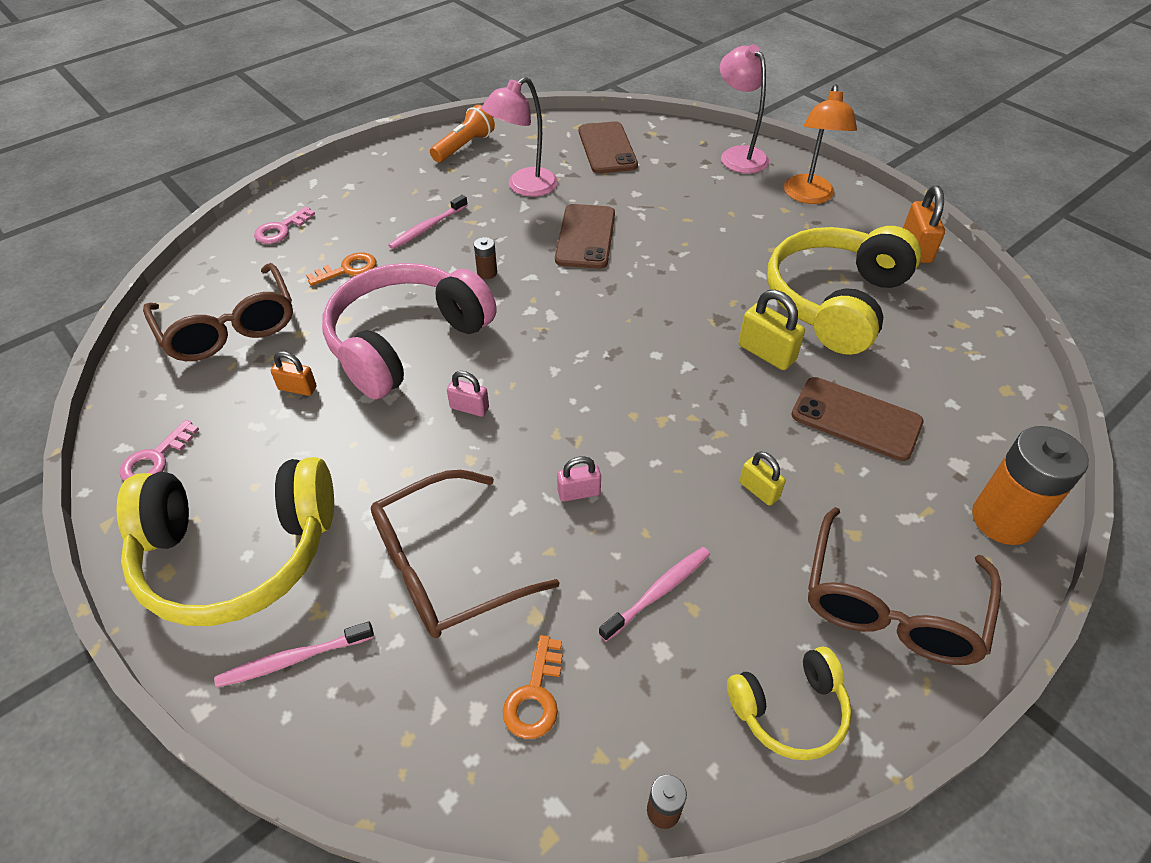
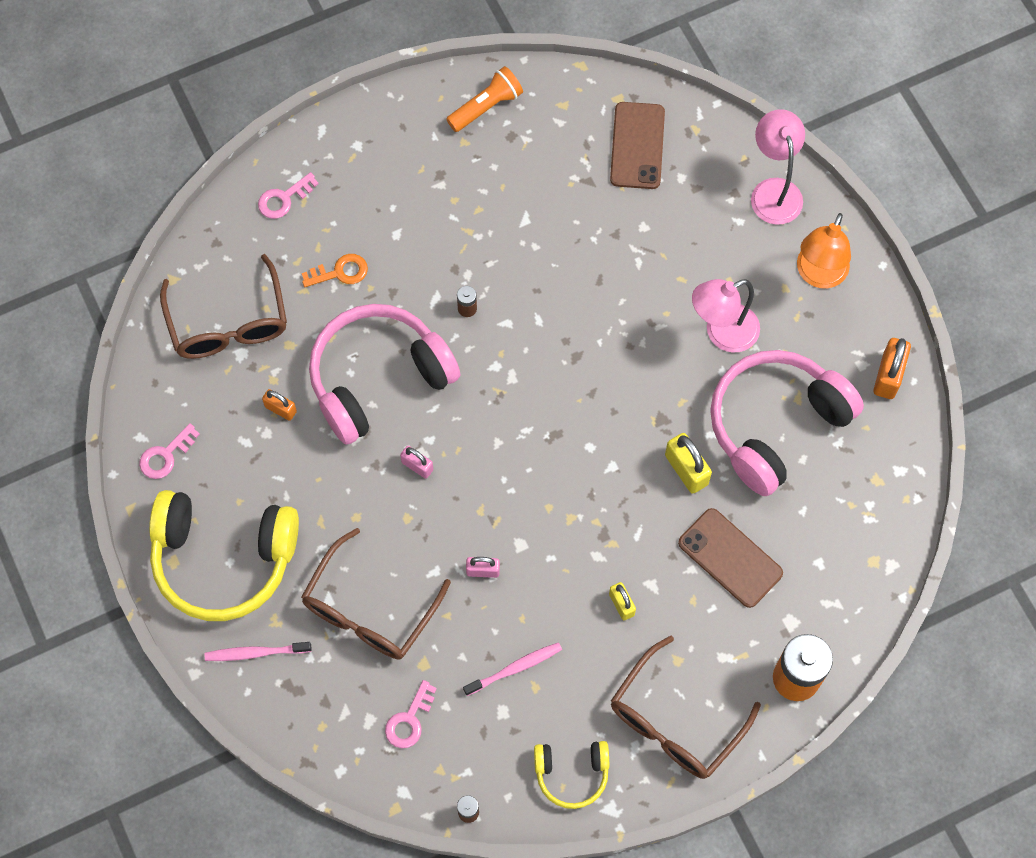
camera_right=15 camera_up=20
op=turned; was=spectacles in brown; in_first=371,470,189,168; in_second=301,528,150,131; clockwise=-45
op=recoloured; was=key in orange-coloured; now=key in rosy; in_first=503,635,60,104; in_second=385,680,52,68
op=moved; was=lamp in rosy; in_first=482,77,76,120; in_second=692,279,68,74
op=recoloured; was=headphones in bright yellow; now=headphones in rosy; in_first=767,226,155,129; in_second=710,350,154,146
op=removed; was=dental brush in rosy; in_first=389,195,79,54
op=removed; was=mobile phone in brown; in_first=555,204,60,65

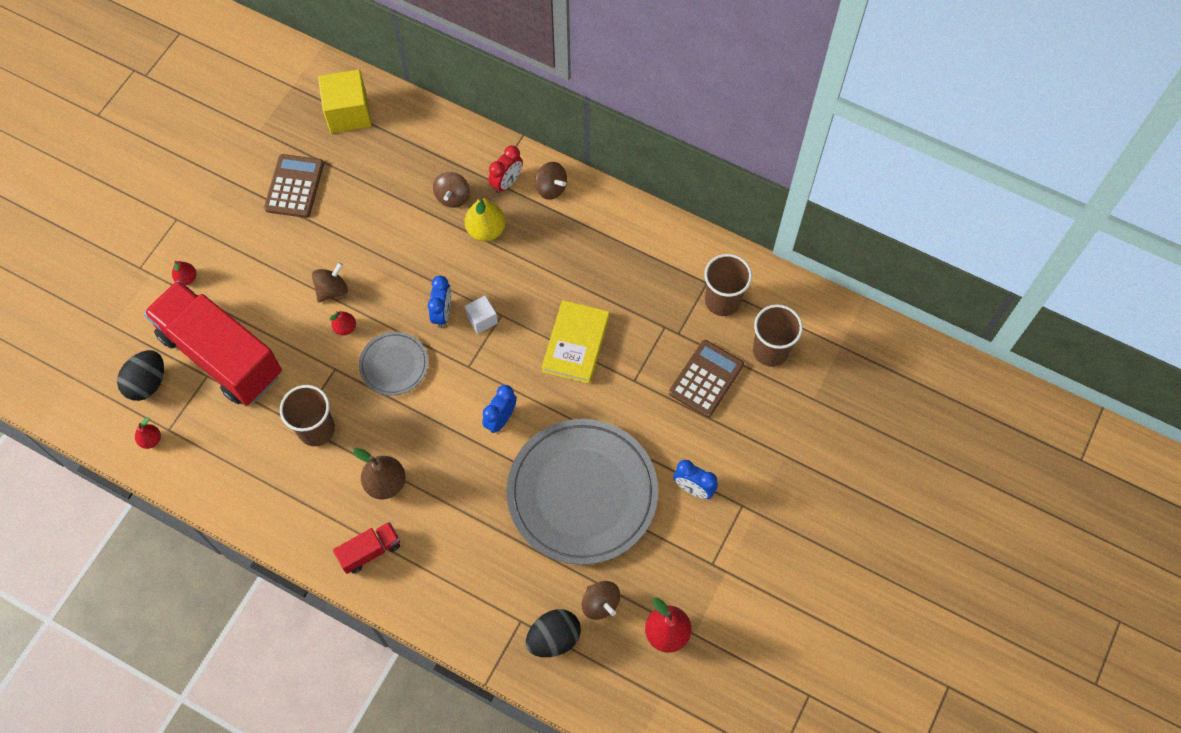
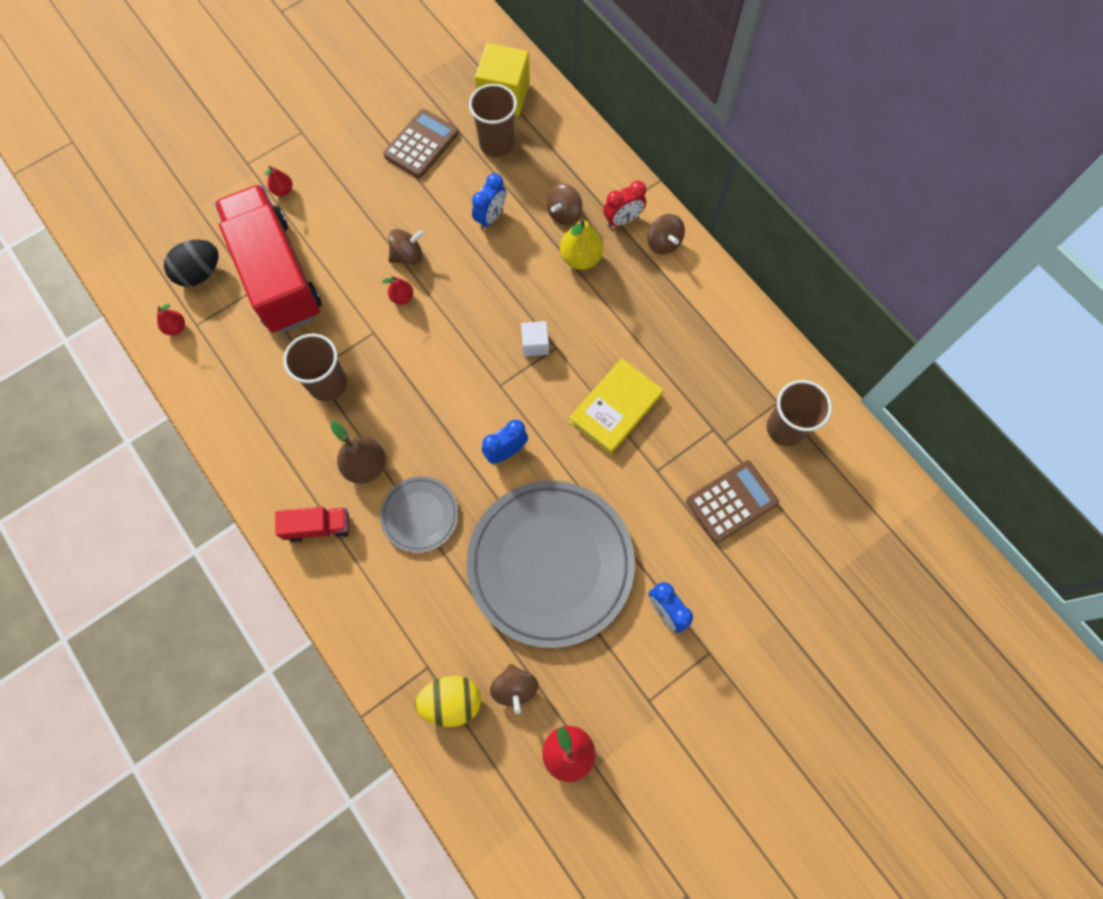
camera_right=25 camera_up=5
op=moved; was=flat dish in gray; in_first=359,332,69,64; in_second=380,476,79,77
op=recoloured; was=egg in jet-black; now=egg in bright yellow; in_first=526,609,55,48; in_second=415,676,66,51
op=moved; was=cup in brown; in_first=753,304,50,63; in_second=469,84,48,73
op=moved; was=bedside clock in royal blue; in_first=428,276,23,52; in_second=472,173,34,56

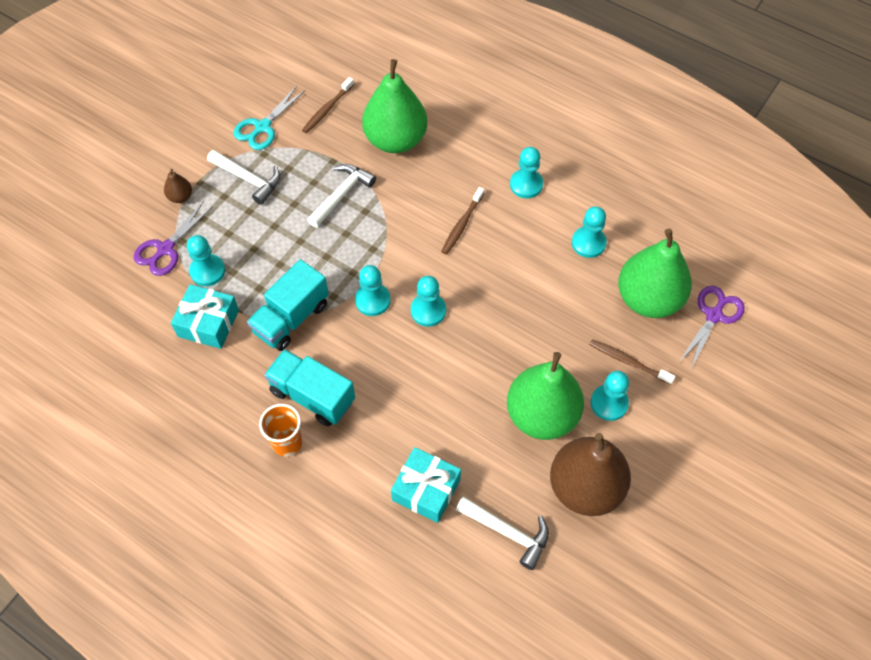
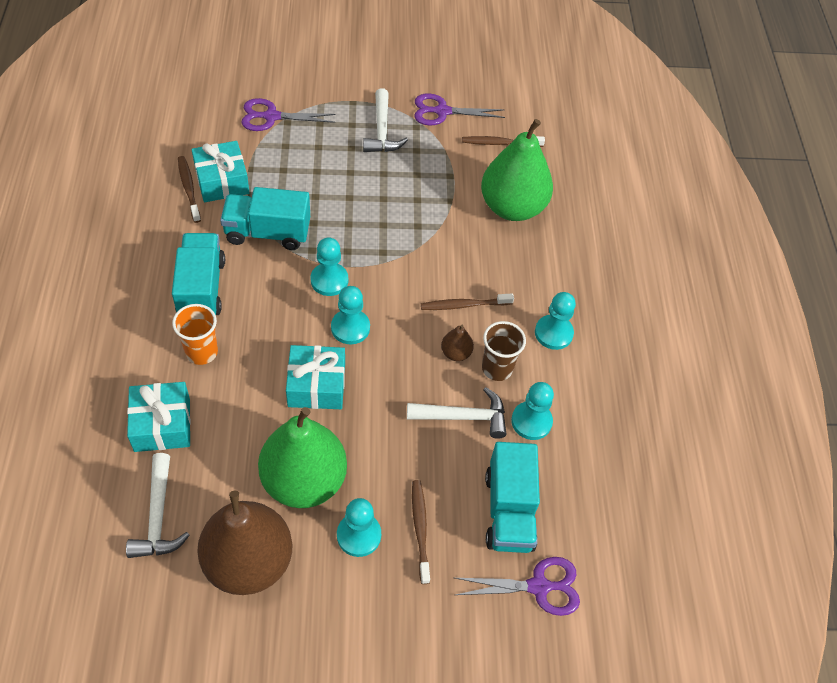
camera_right=50 camera_up=-5
op=moved; was=cup in orange-coloured; in_first=259,404,43,53; in_second=172,304,46,61
op=added; now=dental brush in brown; in_second=178,156,23,67
op=added; now=present in turquoise; in_second=286,345,59,64
op=moved; was=carpenter's hammer in white; in_first=307,164,69,64; in_second=407,387,99,52
op=recoloured; was=scissors in turquoise; now=scissors in royal purple; in_first=234,86,71,64; in_second=414,93,91,33
op=moved; was=pear fruit in brown; in_first=164,169,28,34; in_second=441,325,33,36
op=added; now=cup in brown; in_second=482,321,44,60
op=replaced; was=pear fruit in leaf-green; now=truck in turquoise; in_first=618,229,74,89; in_second=485,442,55,111
op=removed; was=pawn in turquoise; in_first=187,235,38,51

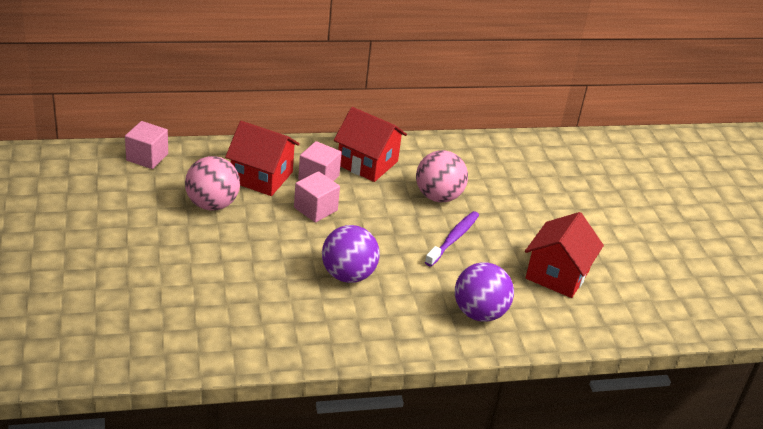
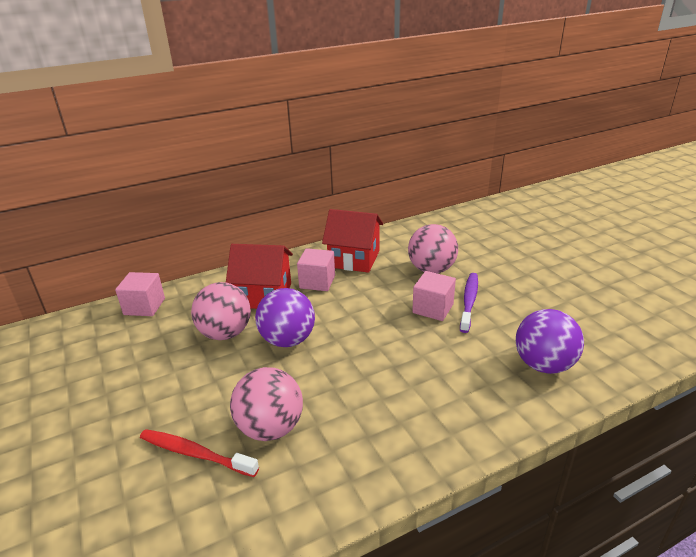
camera_right=-10 camera_up=-5
op=added; now=dental brush in red; in_second=140,429,119,48
op=added; now=ball in rosy; in_second=230,367,73,74
op=moved; was=ball in royal purple; in_first=322,225,58,58; in_second=255,288,60,59
op=moved; was=solid cube in rosy; in_first=294,171,46,52; in_second=412,271,44,50
op=removed; was=house in red; in_first=525,212,79,86

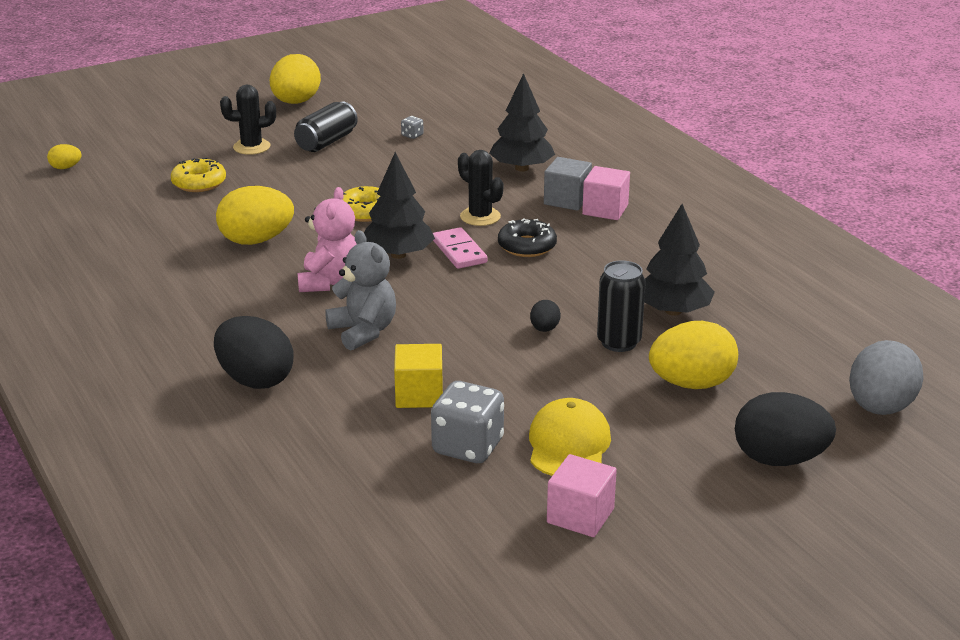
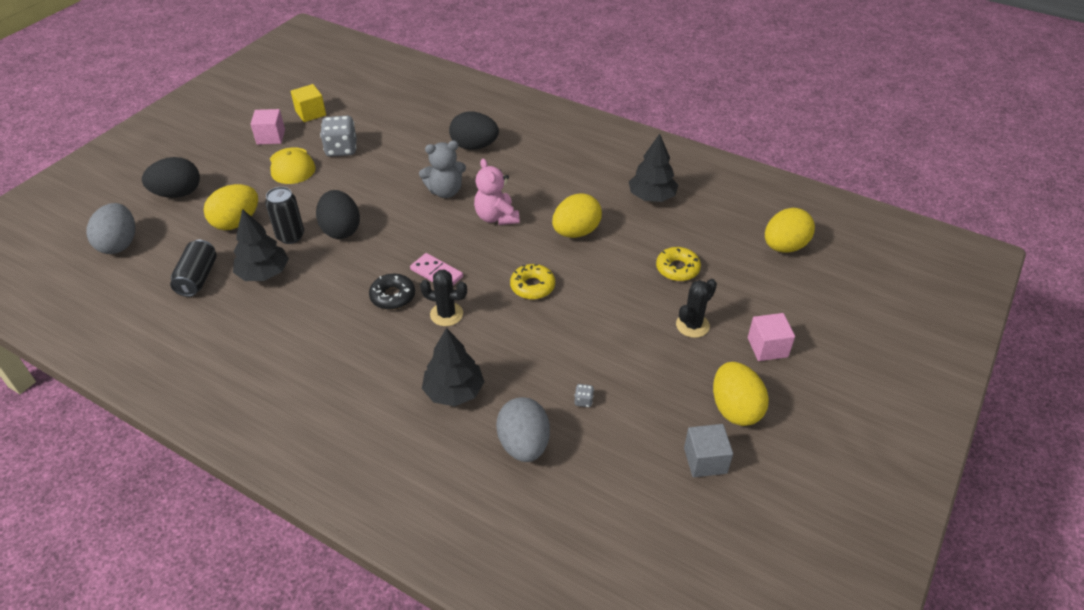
camera_right=150 camera_up=15
op=moved; was=tin in jet-black; in_first=294,102,64,50; in_second=170,240,47,57
op=moved; was=solid cube in bright yellow; in_first=394,344,49,64; in_second=291,84,35,38
op=resized; was=egg in jet-black; in_first=530,300,31,32; in_second=316,190,44,49; ratio=2.12
op=turned; was=stuffed bear in gray; in_first=325,230,71,121; in_second=419,141,47,57; clockwise=-45
op=added; now=egg in gray; in_second=496,397,54,65
op=moved; was=toy tree in jet-black; in_first=364,152,71,107; in_second=629,134,49,68
op=moved; was=solid cube in gray; in_first=544,157,48,54; in_second=684,424,49,53
op=moved; was=solid cube in rosy; in_first=582,166,48,54; in_second=748,313,47,48
op=resized; was=egg in bright yellow; in_first=47,144,35,25; in_second=765,208,50,45; ratio=2.12

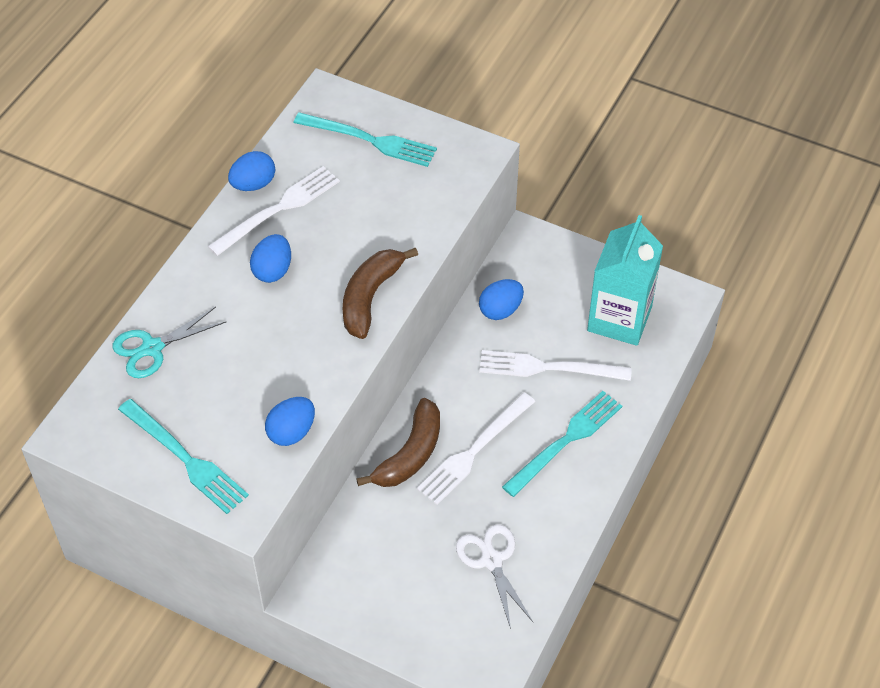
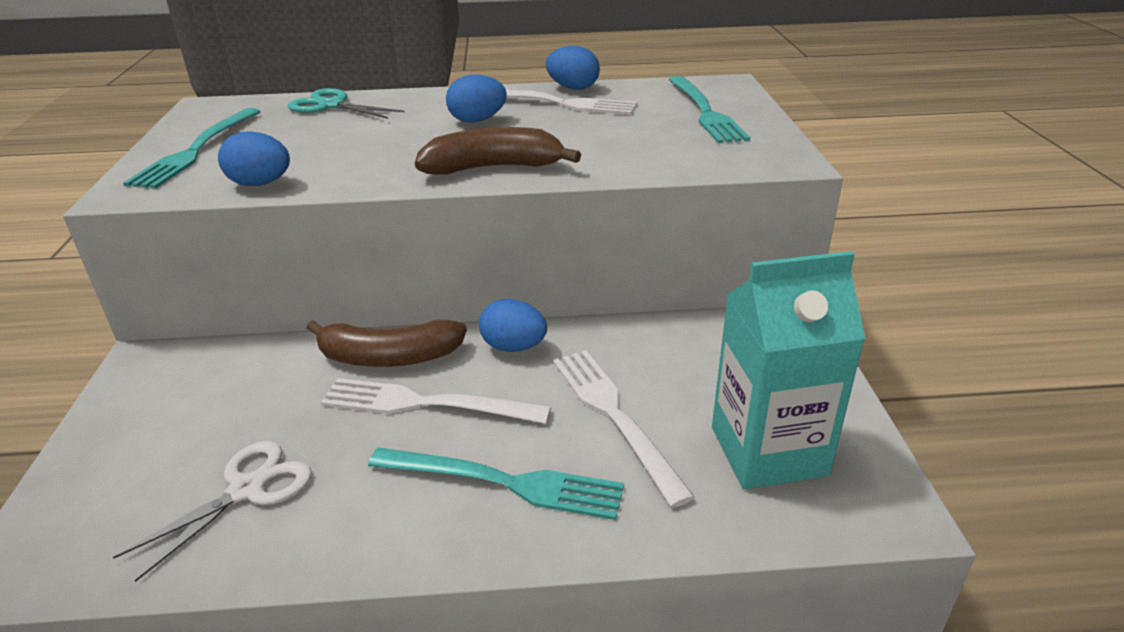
camera_right=60 camera_up=-20
op=moved; was=egg in royal blue; in_first=479,279,45,41; in_second=479,299,68,53

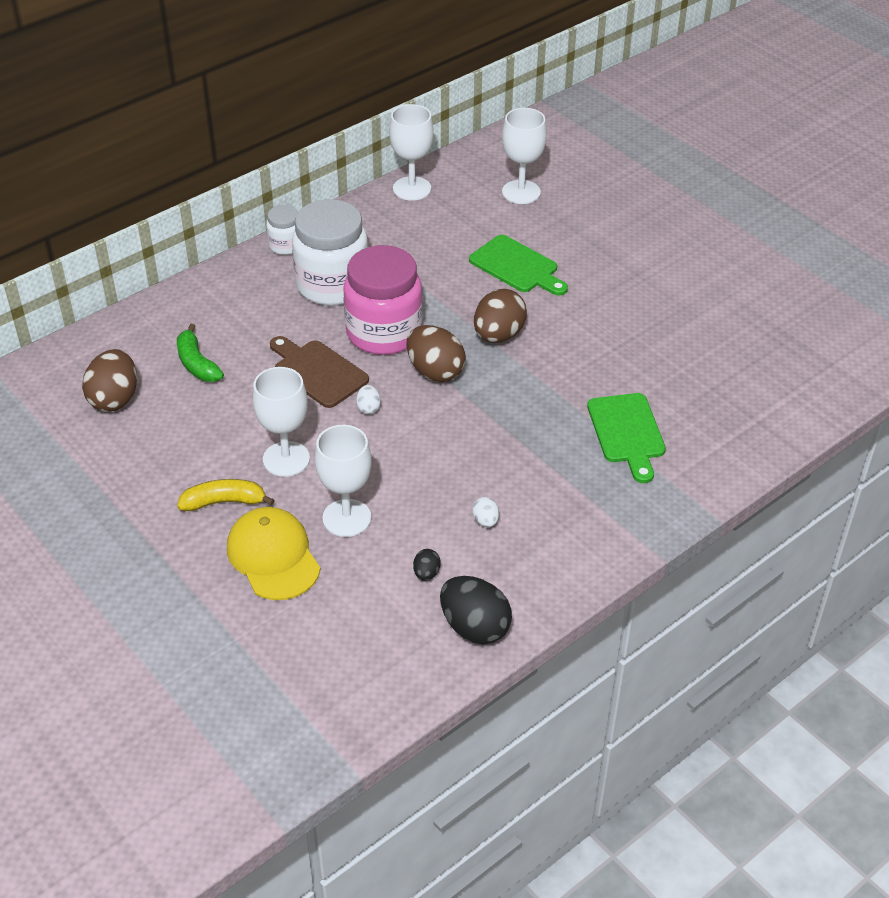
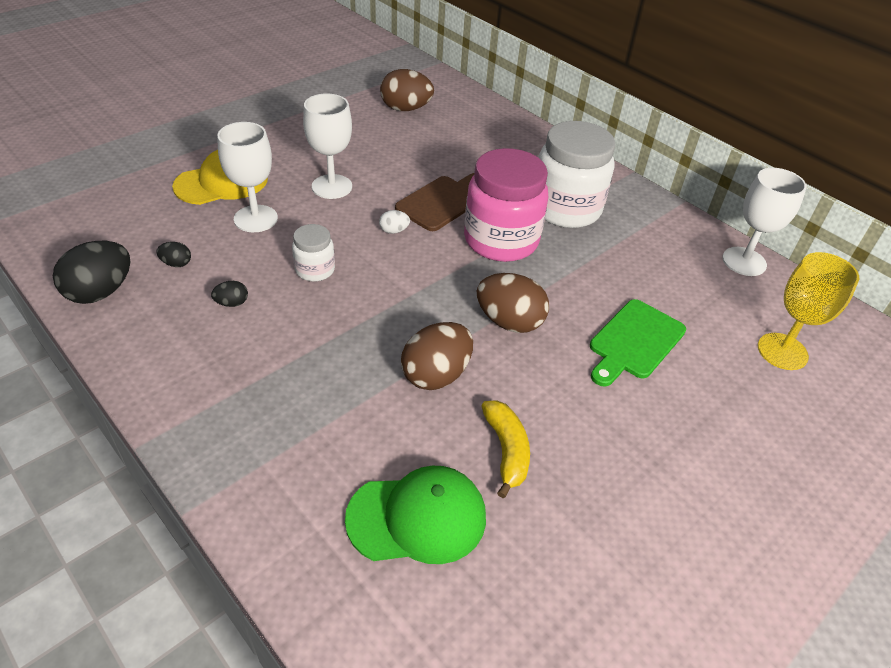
camera_right=85 camera_up=0
op=recoloured; was=egg in white; now=egg in jet-black; in_first=472,497,27,30; in_second=211,281,37,26
op=moved; was=preserve jar in white; in_first=266,205,32,50; in_second=292,224,43,58
op=added; now=baseball cap in leaf-green; in_second=345,466,141,98
op=moved; was=egg in brown; in_first=407,325,59,57; in_second=401,322,72,68
op=moved; was=banana fruit in bright yellow; in_first=177,479,98,32; in_second=481,400,49,98
op=recoloured; was=wine glass in white; now=wine glass in bright yellow; in_first=502,108,45,96; in_second=758,252,101,118
op=removed; was=banana fruit in leaf-green; in_first=177,324,47,58
op=removed; was=bread board in leaf-green; in_first=587,393,79,90

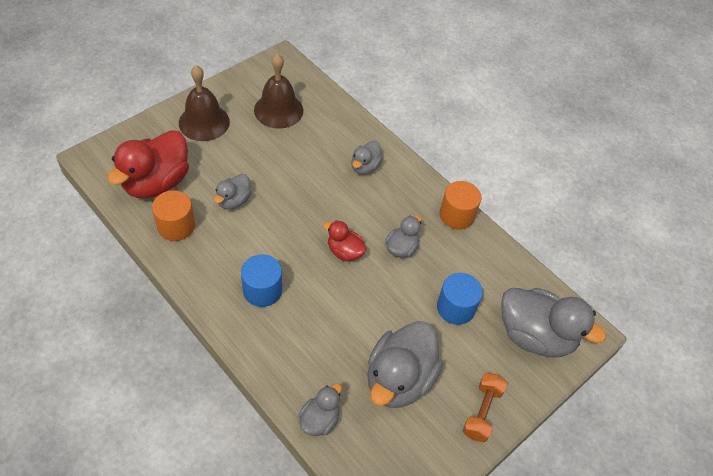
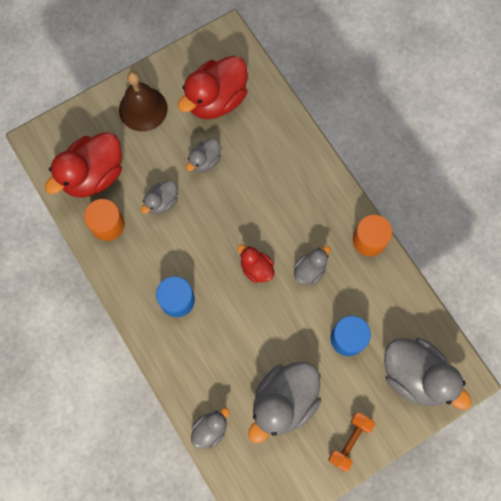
camera_right=15 camera_up=20
op=replaced; was=bell in brown; now=toy duck in red; in_first=254,53,49,76; in_second=178,56,69,63
op=moved; was=toy duck in gray; in_first=351,141,32,33; in_second=186,139,35,34

